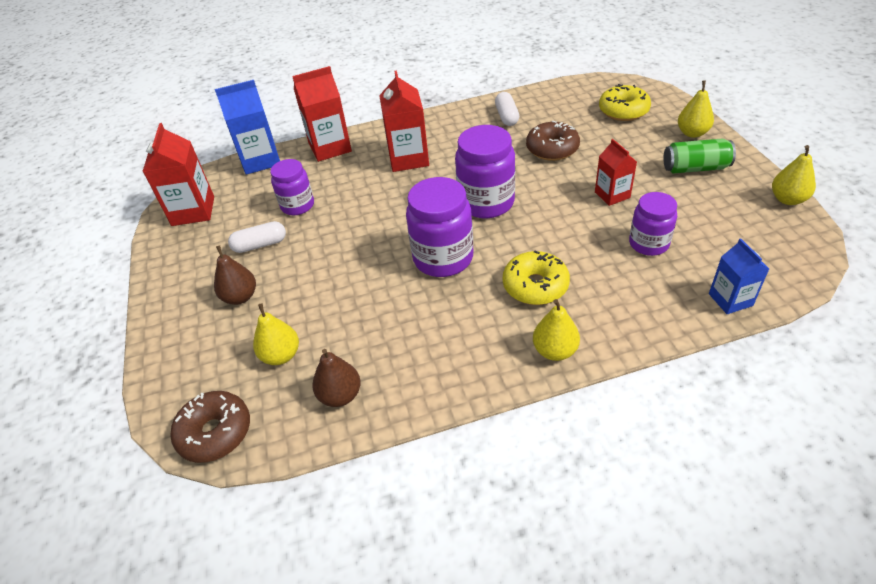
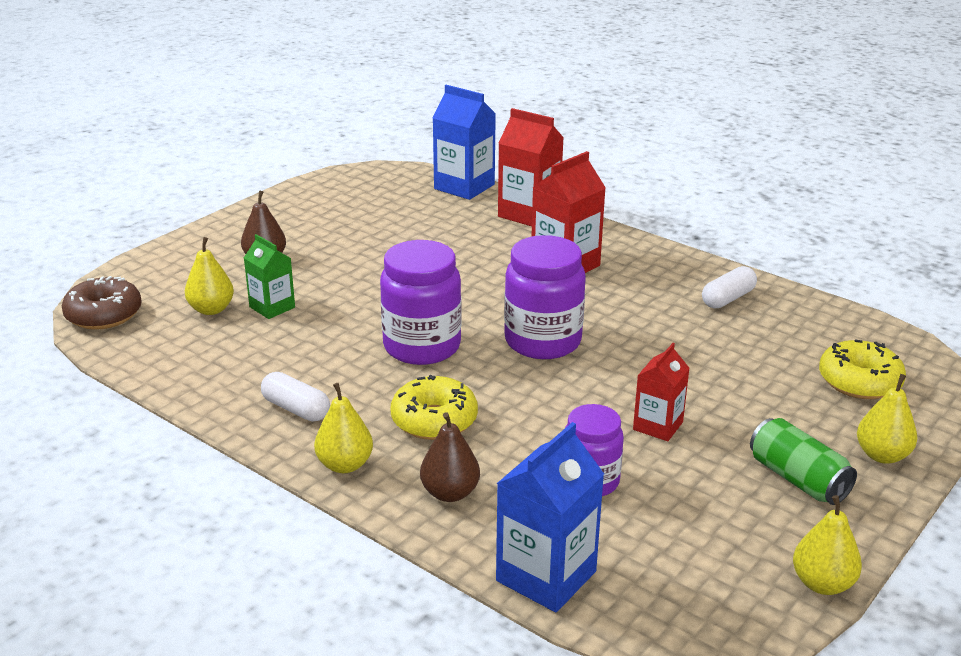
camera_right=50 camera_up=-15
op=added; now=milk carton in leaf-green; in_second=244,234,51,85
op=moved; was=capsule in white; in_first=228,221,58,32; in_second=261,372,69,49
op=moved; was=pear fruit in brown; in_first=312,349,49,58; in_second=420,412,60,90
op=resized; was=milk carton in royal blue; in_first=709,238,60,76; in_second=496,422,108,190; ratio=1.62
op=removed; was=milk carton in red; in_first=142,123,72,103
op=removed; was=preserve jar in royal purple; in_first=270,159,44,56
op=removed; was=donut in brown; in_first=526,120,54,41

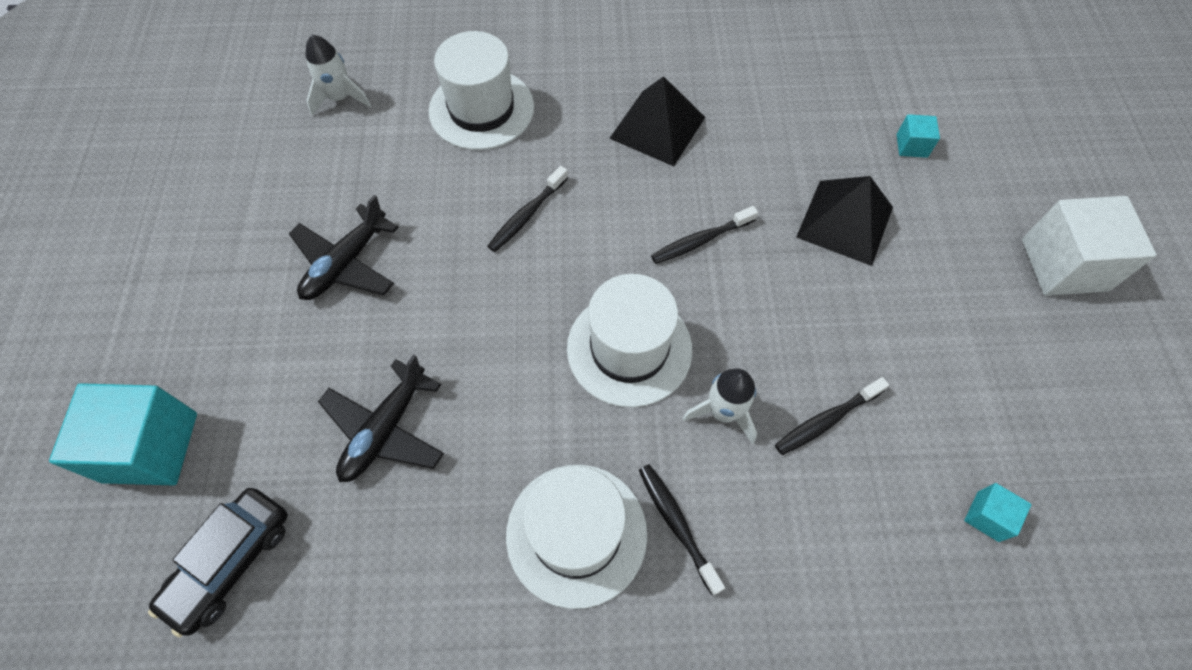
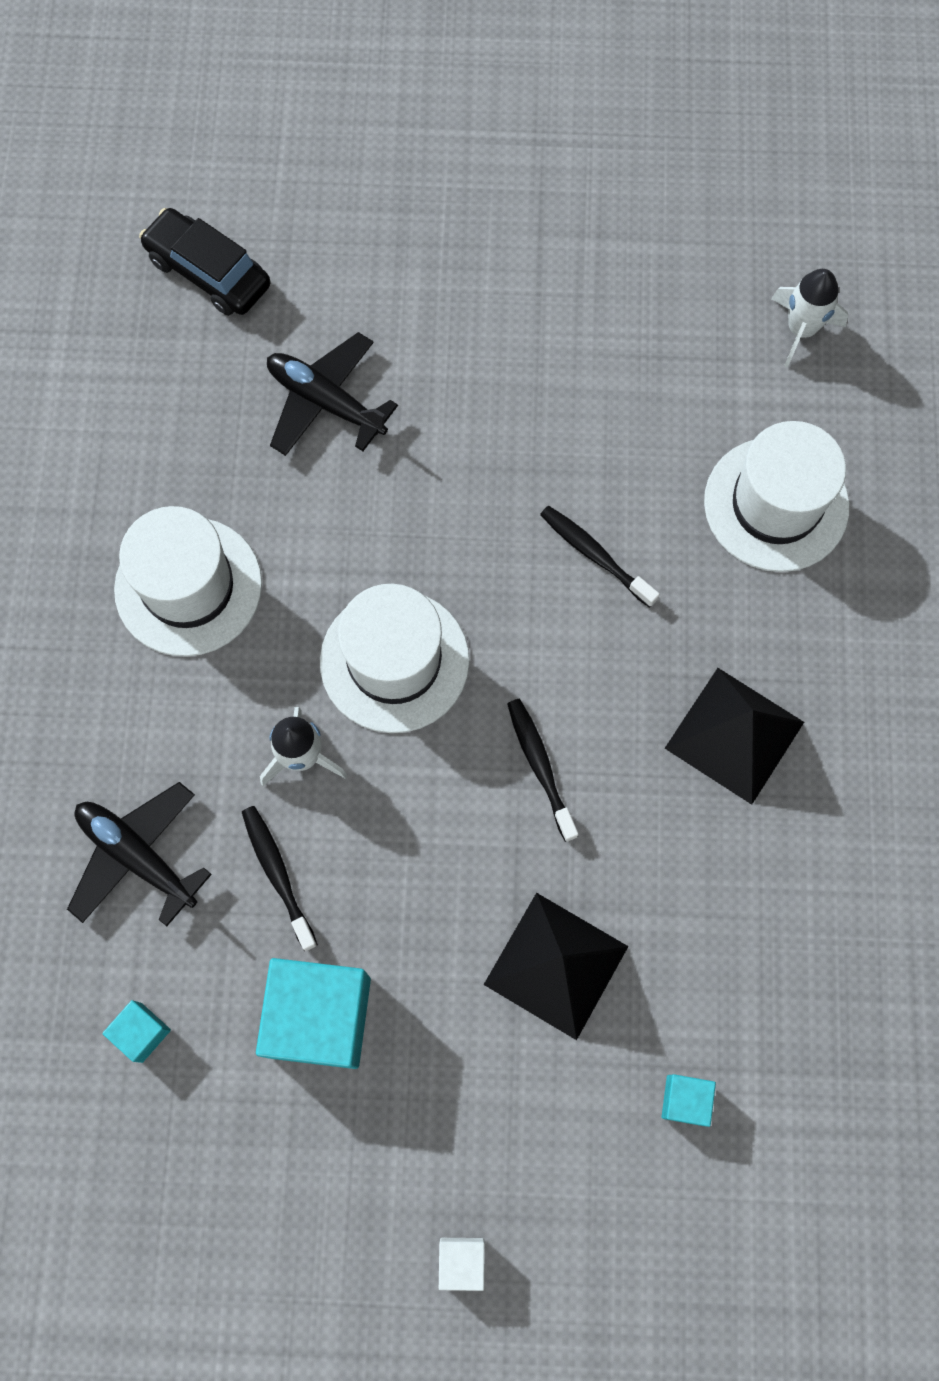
camera_right=95 camera_up=10
op=moved; was=toy plane in jet-black; in_first=289,195,110,105; in_second=67,782,145,144
op=moved; was=solid cube in turquoise; in_first=49,383,148,102; in_second=256,958,115,111
op=resized; was=solid cube in white; in_first=1022,196,134,100; in_second=439,1238,46,53; ratio=0.46
op=removed; was=dental brush in jet-black; in_first=639,464,86,131

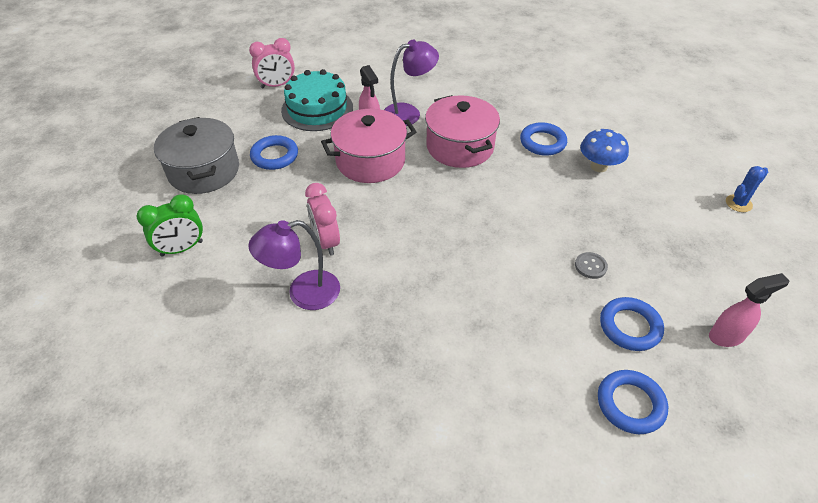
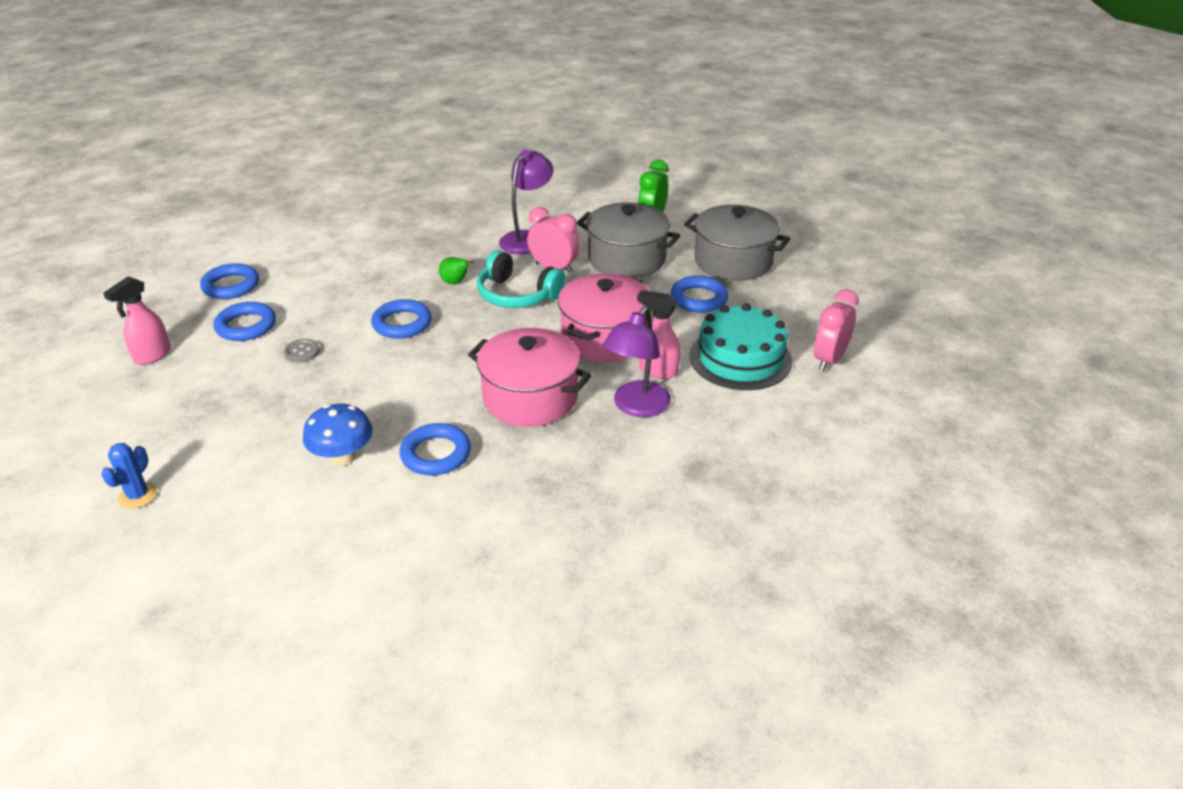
camera_right=140 camera_up=-10
op=added; now=torus in royal blue; in_second=371,299,60,40
op=added; now=pear fruit in leaf-green; in_second=439,257,35,27
op=added; now=headphones in turquoise; in_second=477,250,89,58
op=added; now=stockpot in gray; in_second=577,202,103,76

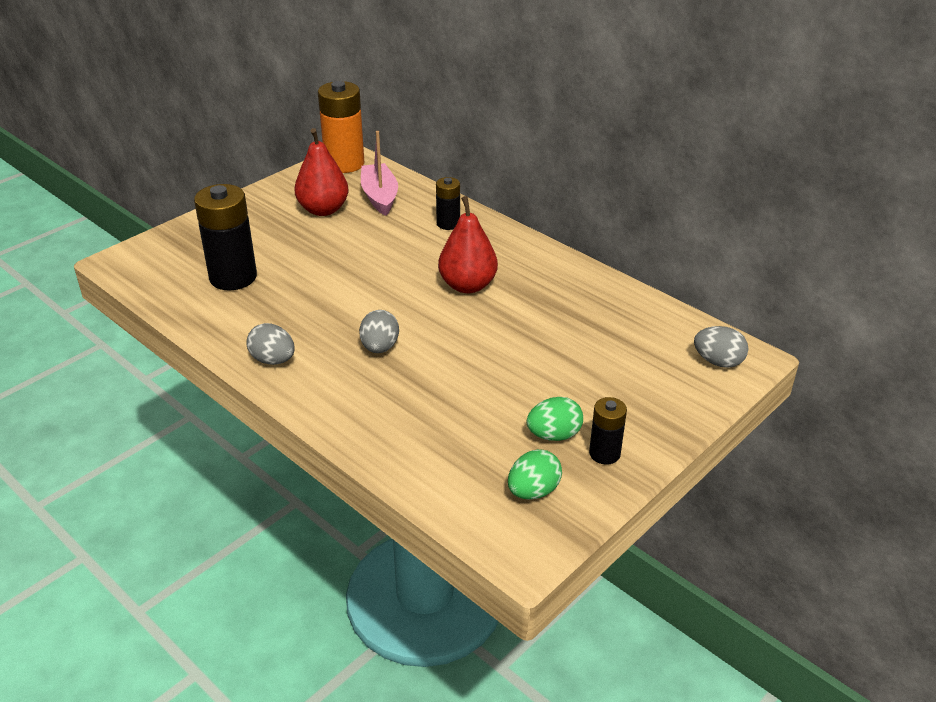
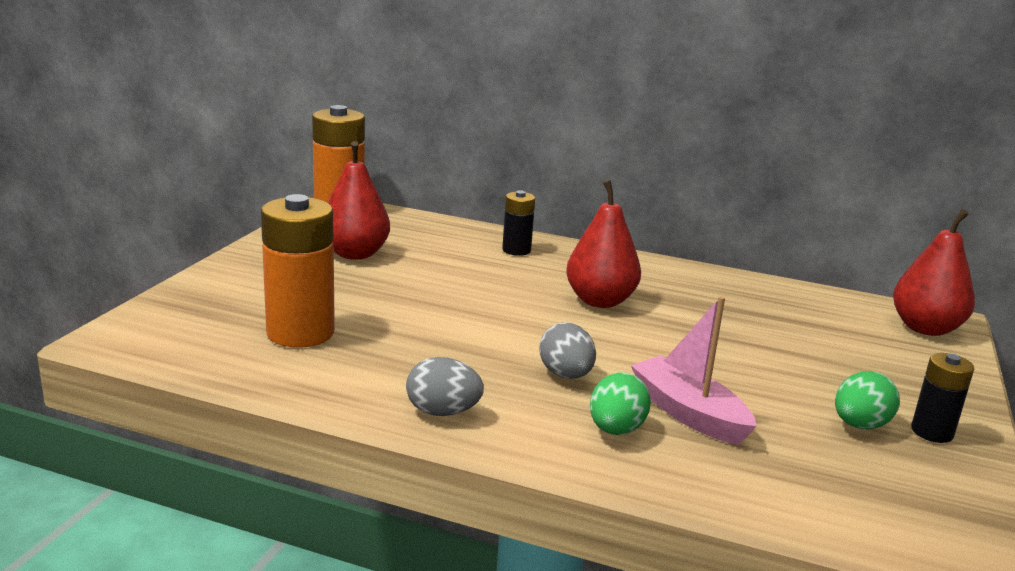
camera_right=-25 camera_up=-15
op=recoloured; was=battery in jet-black; now=battery in orange-coloured; in_first=194,184,63,106; in_second=261,194,74,154
op=moved; was=egg in leaf-green; in_first=508,449,54,50; in_second=590,372,61,63
op=moved; was=sailboat in rosy; in_first=361,131,37,85; in_second=631,296,126,149
op=replaced; was=egg in gray; now=pear fruit in red; in_first=694,326,54,42; in_second=893,209,82,127

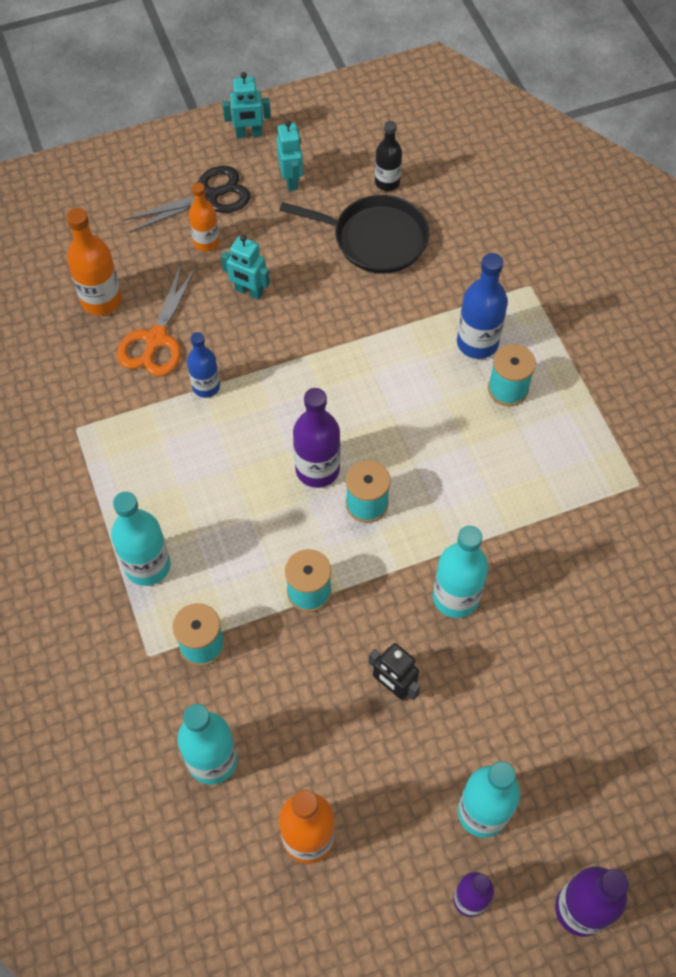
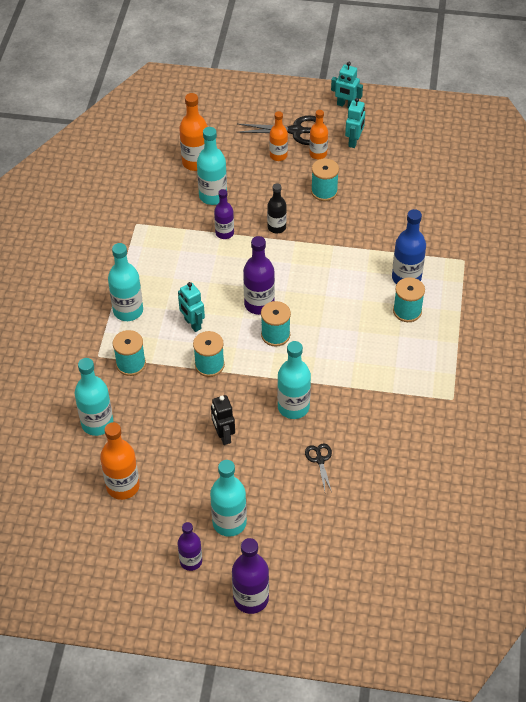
camera_right=30 camera_up=-10
op=moved; was=toy robot in turquoise; in_first=221,235,49,65; in_second=178,282,27,50
op=replaced; was=scissors in orange-coloured; now=flask in turquoise; in_first=117,265,79,111; in_second=197,127,30,78
op=recoloured; was=flask in royal blue; now=flask in royal purple; in_first=187,332,33,66; in_second=214,189,20,50
op=moved; was=flask in jet-black; in_first=375,121,27,70; in_second=267,183,20,50
op=added; now=scissors in jet-black; in_second=305,443,27,49
op=added; now=flask in orange-coloured; in_second=309,110,19,49
op=added; now=spool in turquoise; in_second=311,159,28,42
op=removed; was=frying pan in jet-black; in_first=280,195,150,79

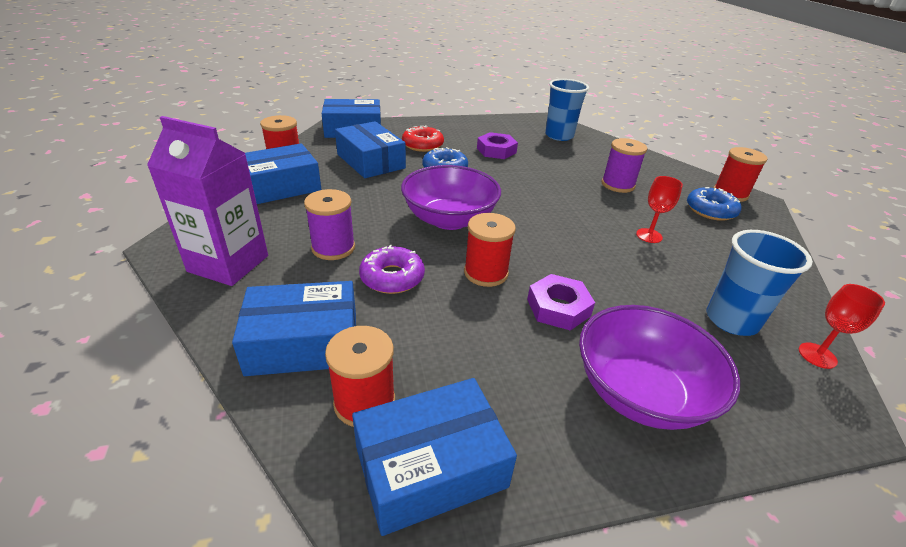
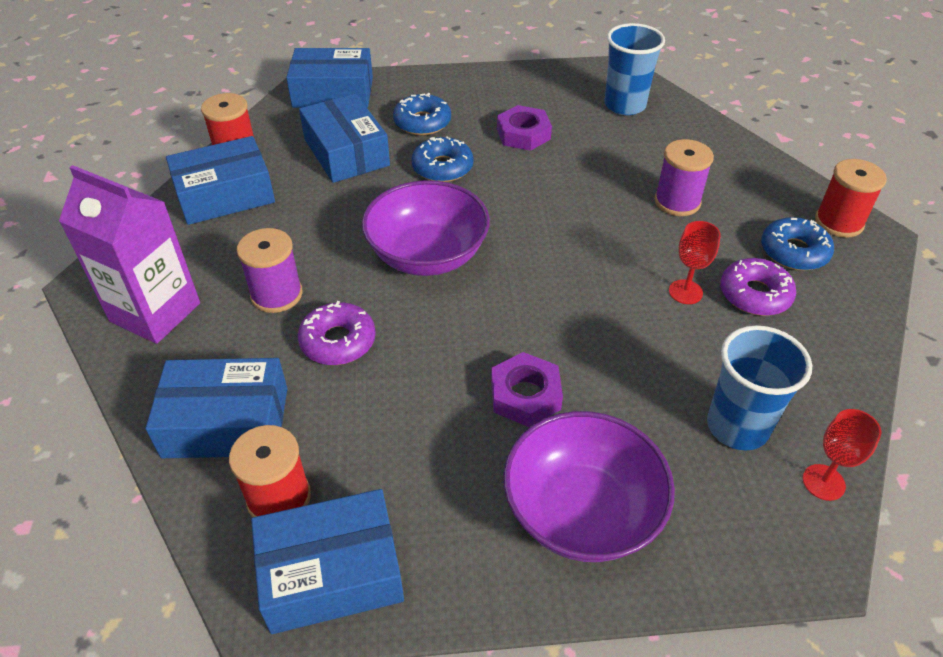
camera_right=10 camera_up=10
op=recoloured; was=donut in red; now=donut in royal blue; in_first=402,125,42,27; in_second=393,93,58,42
op=added; now=donut in royal purple; in_second=720,258,76,58
op=removed; was=spool in red; in_first=464,213,52,74

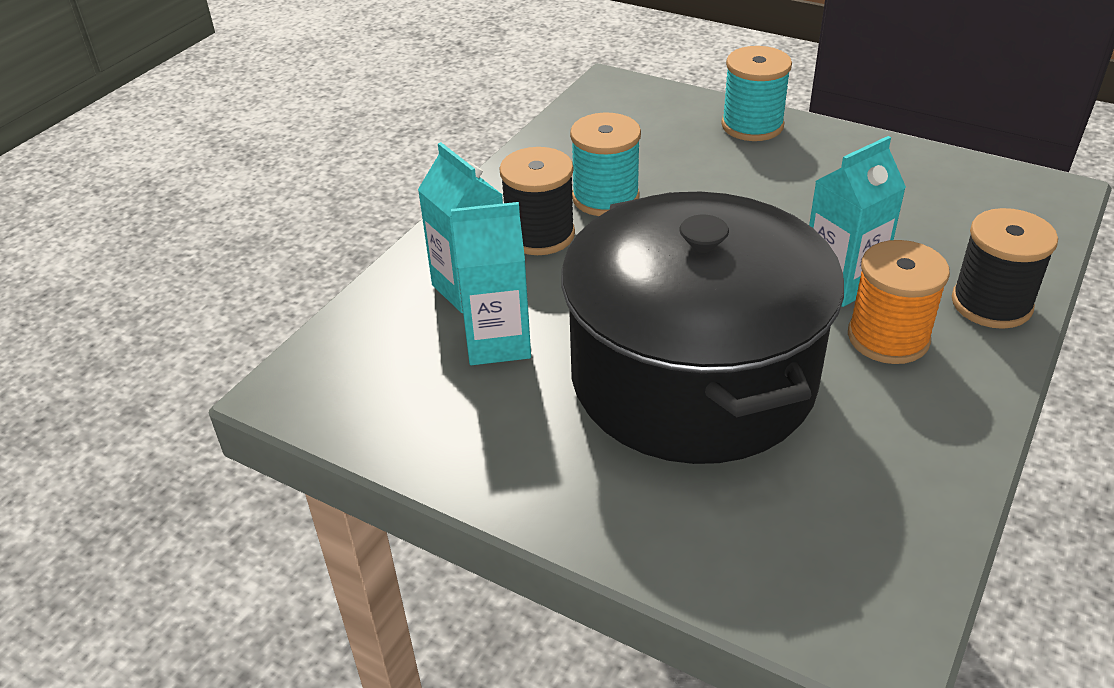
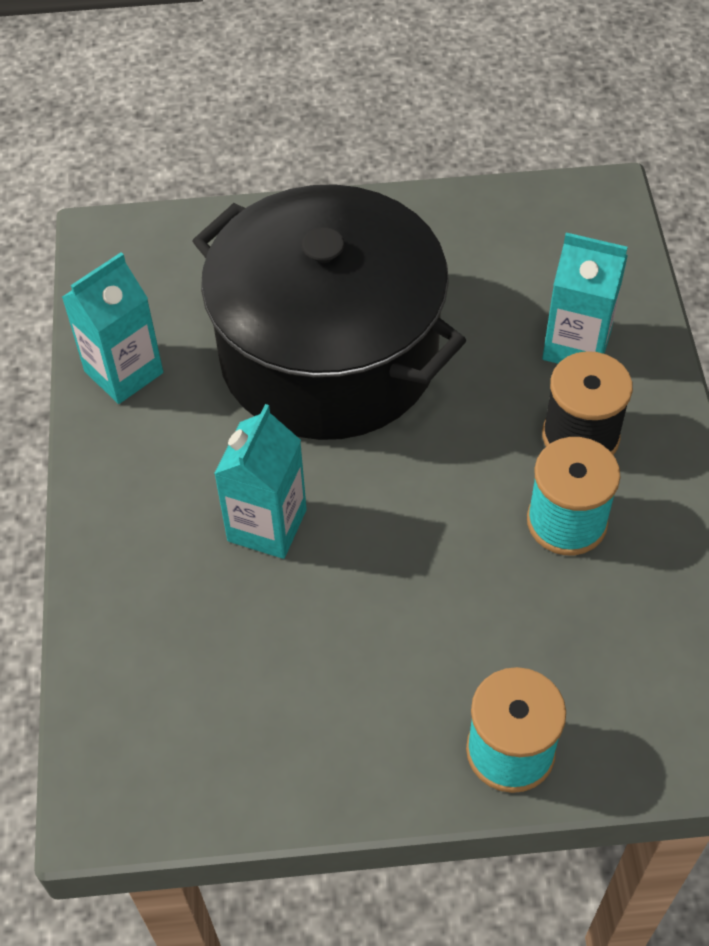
camera_right=145 camera_up=15
op=moved; was=milk carton in turquoise; in_first=451,202,80,163; in_second=62,252,101,152
op=removed; was=spool in orange-coloured; in_first=848,240,102,124
op=removed; was=spool in jet-black; in_first=952,208,106,121

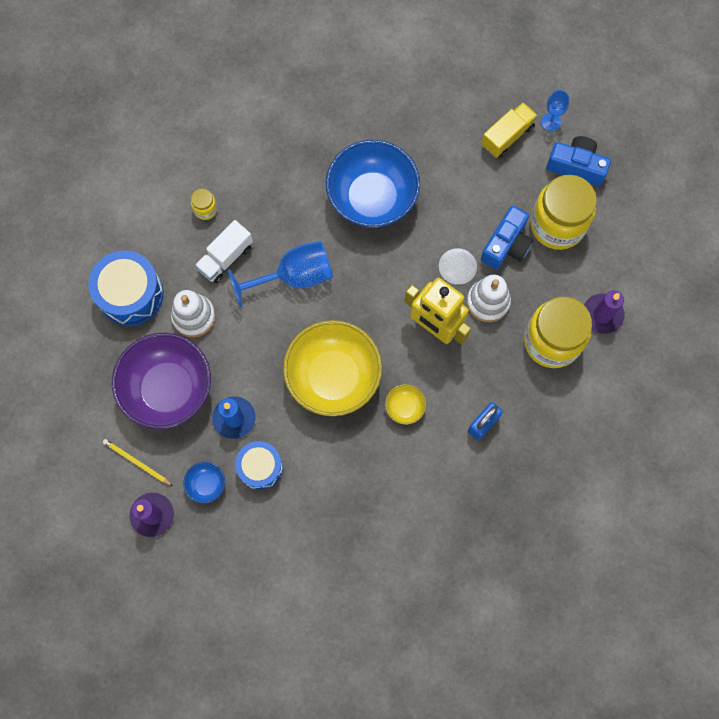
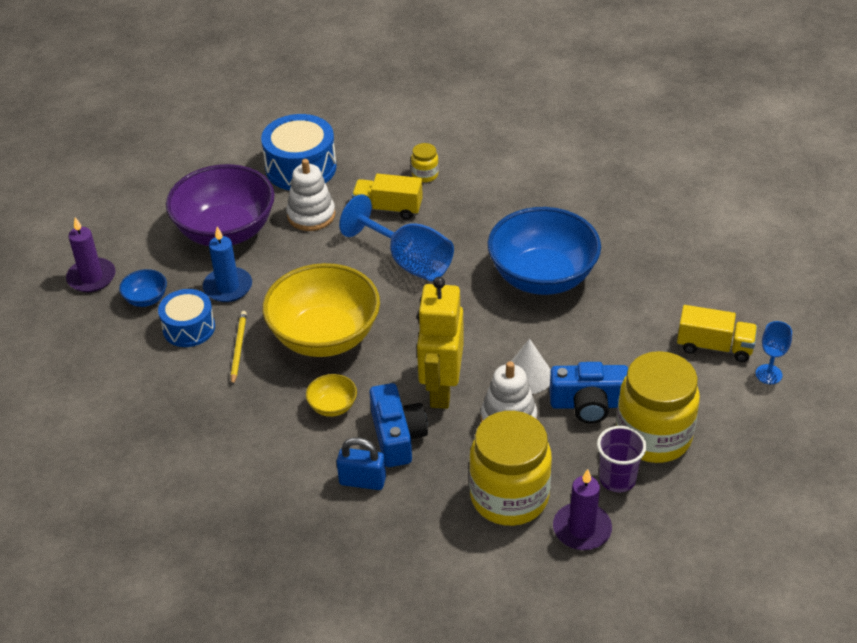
camera_right=60 camera_up=-30
op=moved; was=lead pencil in bright yellow; in_first=103,439,70,47; in_second=231,311,16,75
op=recoloured; was=truck in white; now=truck in bright yellow; in_first=195,220,58,63; in_second=352,174,71,46
op=moved; was=camera in royal blue; in_first=546,136,65,50; in_second=369,383,59,84
op=added; now=cup in royal purple; in_second=597,426,50,66

